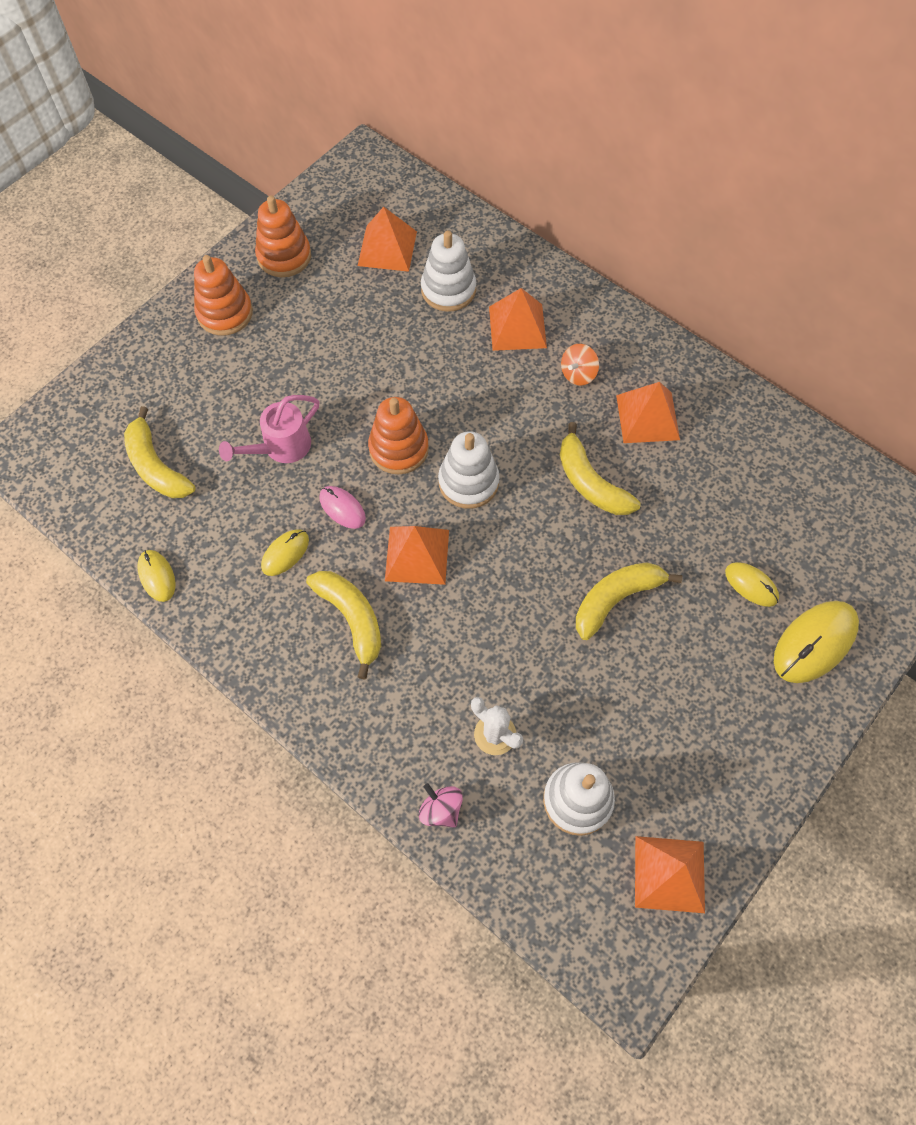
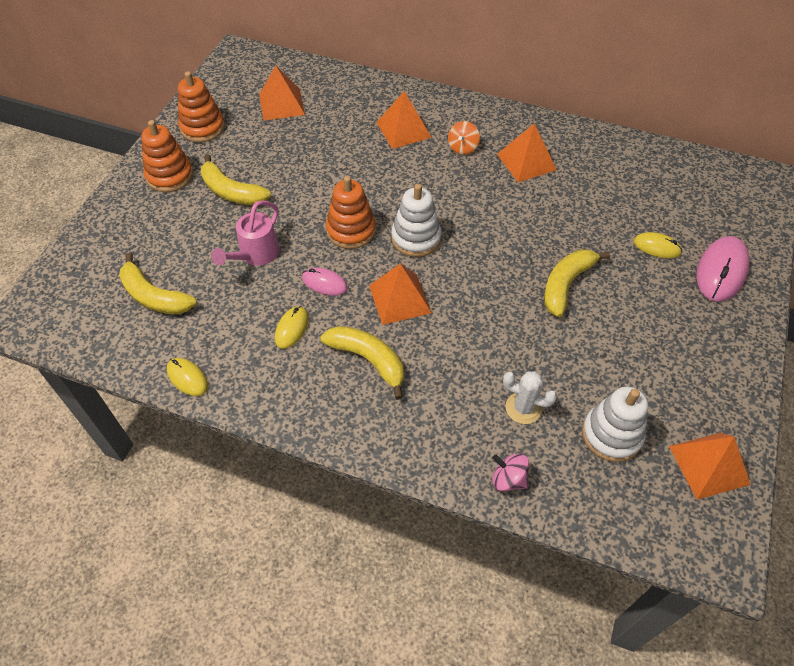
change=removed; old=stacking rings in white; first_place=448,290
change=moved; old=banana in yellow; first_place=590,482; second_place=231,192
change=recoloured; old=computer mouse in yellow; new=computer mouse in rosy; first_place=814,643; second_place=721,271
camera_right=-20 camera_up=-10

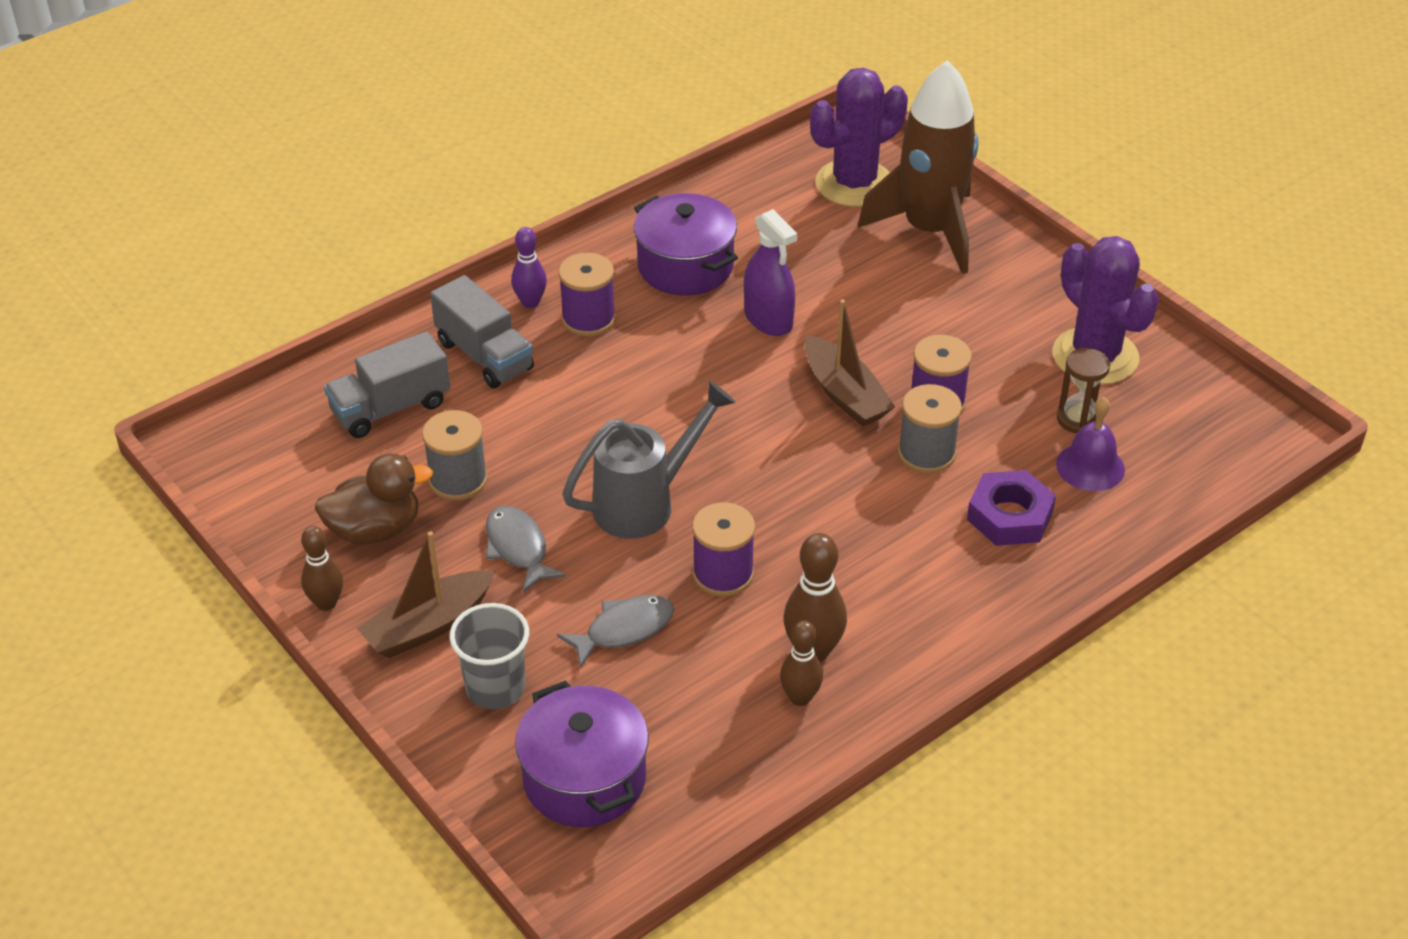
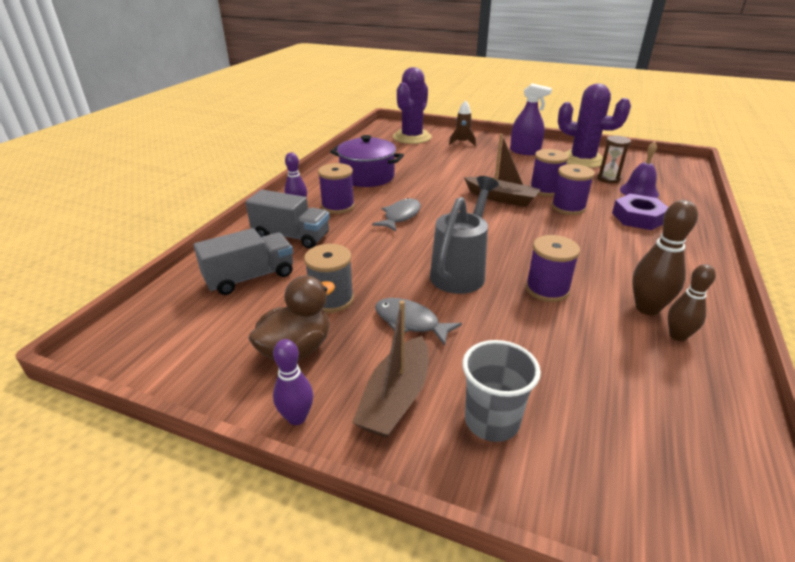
change=resized; old=rocket in russet; first_place=930,231; second_place=462,142; factor=0.42
change=moved; old=sprayer in purple; first_place=768,319; second_place=524,151
change=turned; old=truck in gray; first_place=391,408; second_place=250,277; degrees=-150
change=recoloured; old=reel of thread in gray; new=reel of thread in purple; first_place=926,453; second_place=568,207
change=recoloured; old=tenpin in russet; new=tenpin in purple; first_place=326,603; second_place=297,417
change=moved; old=fish figure in gray; first_place=624,630; second_place=400,216
change=removed; old=stockpot in purple; first_place=584,779
camera_right=-30 camera_up=-10

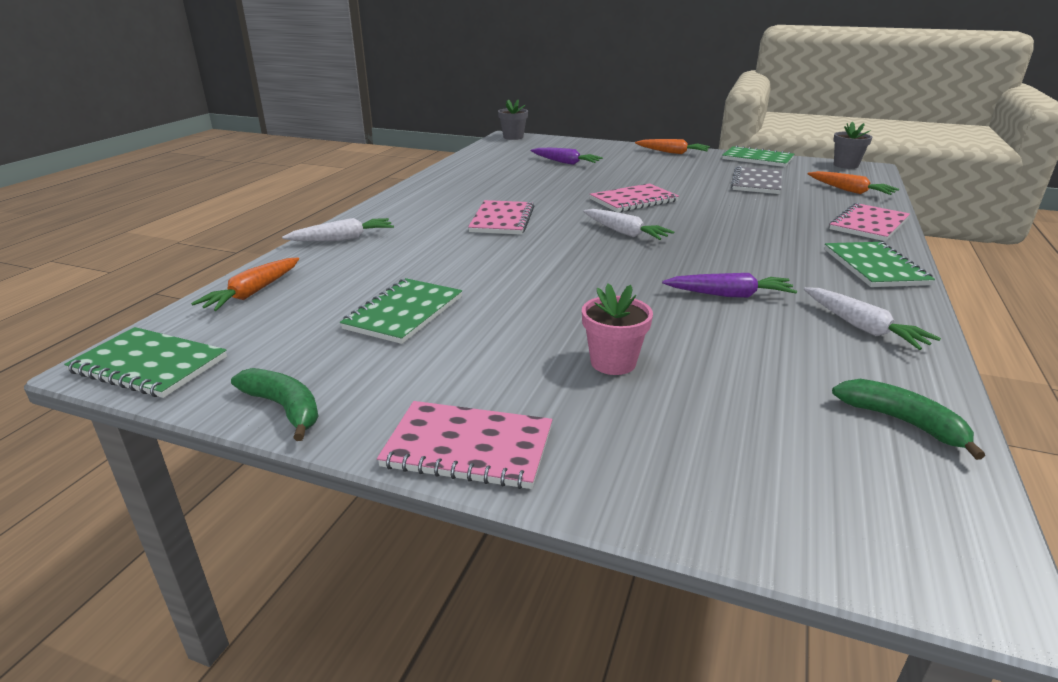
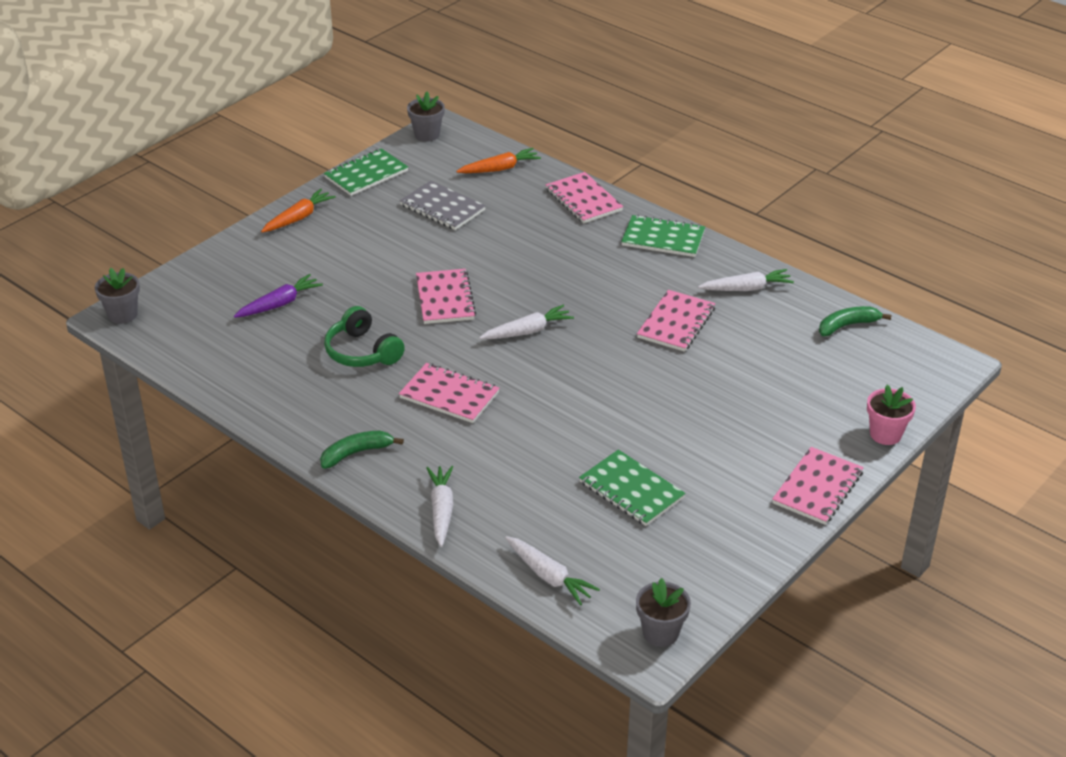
change=recoloured; old=toy carrot in bright orange; new=toy carrot in white; first_place=253,293; second_place=549,576
change=replaced; old=toy carrot in purple; new=notebook in rosy; first_place=729,295; second_place=676,323
change=moved; old=flower pot in rosy; first_place=613,362; second_place=885,434
change=replaced; old=notebook in emerald; new=flower pot in gray; first_place=149,365; second_place=660,633
change=moved; old=banana in emerald; first_place=284,408; second_place=356,453
change=added; new=headset in emerald; second_place=362,352
camera_right=-70 camera_up=10

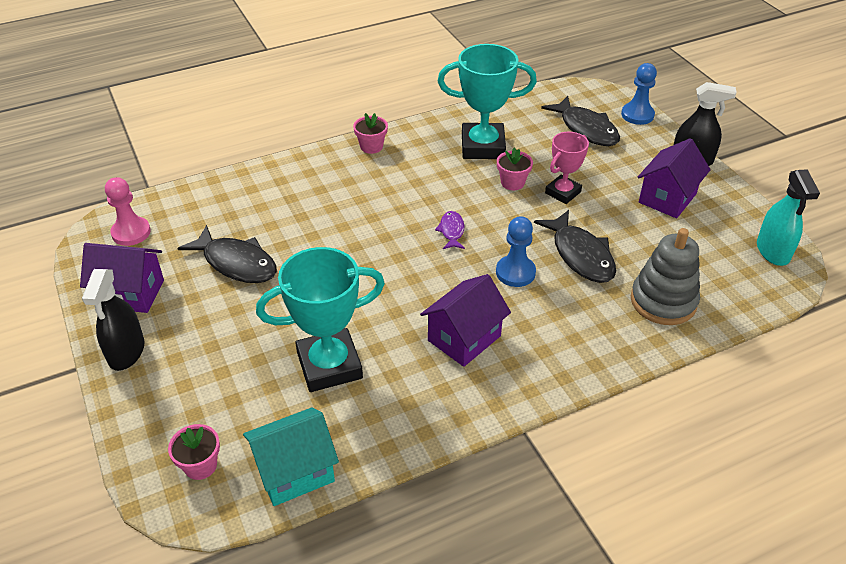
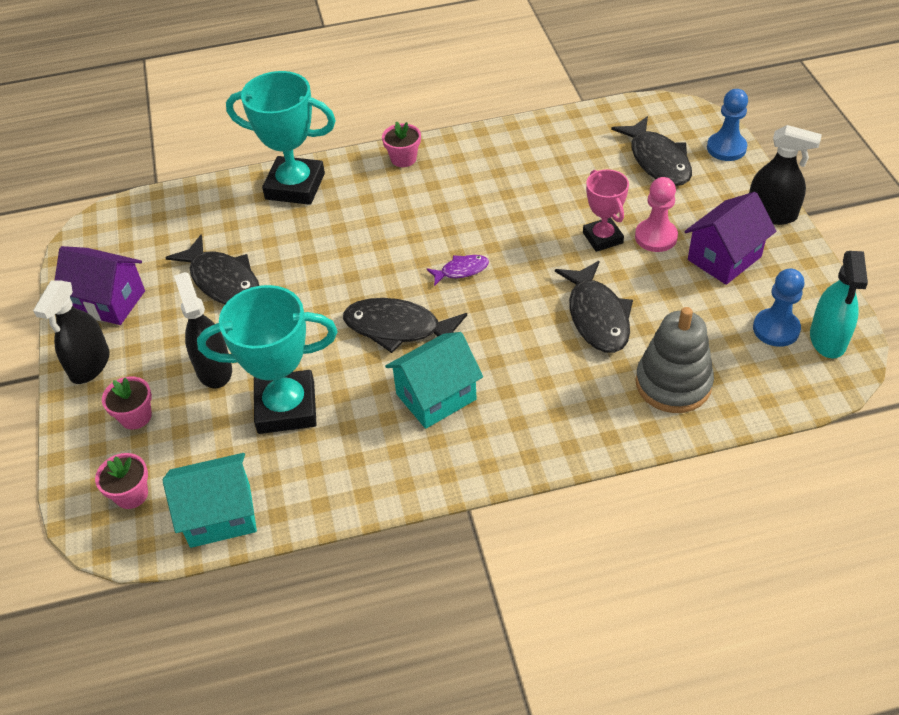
change=moved; old=prize cup in aqua; first_place=483,146; second_place=295,186
change=turned; old=prize cup in rosy; first_place=563,192; second_place=602,238; degrees=-75
change=moved; old=flower pot in rosy; first_place=512,183; second_place=136,416
change=moved; old=pawn in rosy; first_place=131,232; second_place=656,237
change=turned; old=fish figure in purple; first_place=451,231; second_place=461,270; degrees=60
change=moved; old=pawn in royal blue; first_place=515,272; second_place=776,329
change=recoloured; old=cottage in purple; new=cottage in aqua; first_place=464,338; second_place=436,397
change=added; new=sprayer in black; second_place=214,369
change=added; new=fish figure in black; second_place=398,328
camera_right=15 camera_up=5

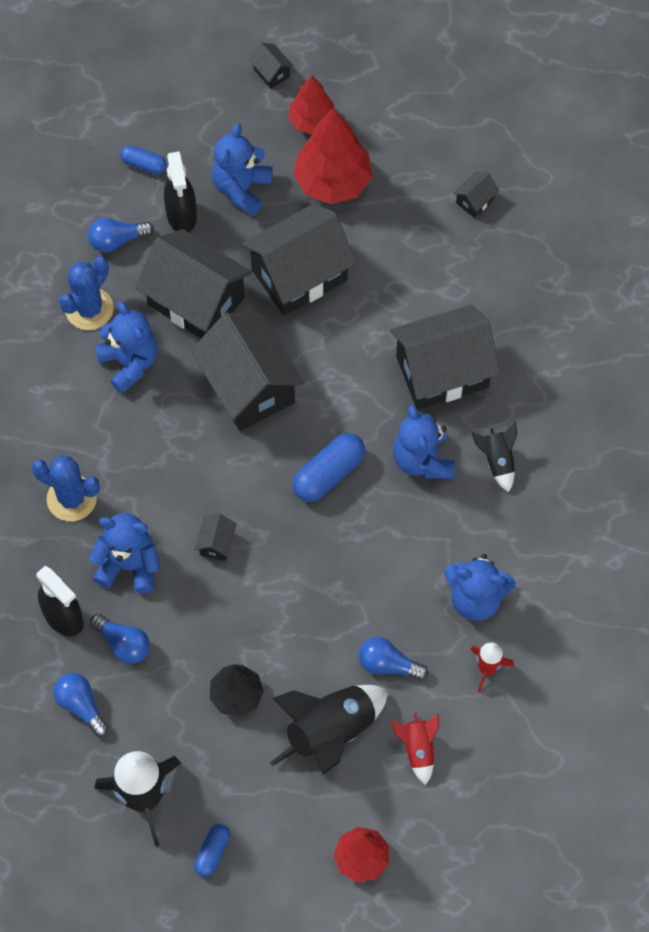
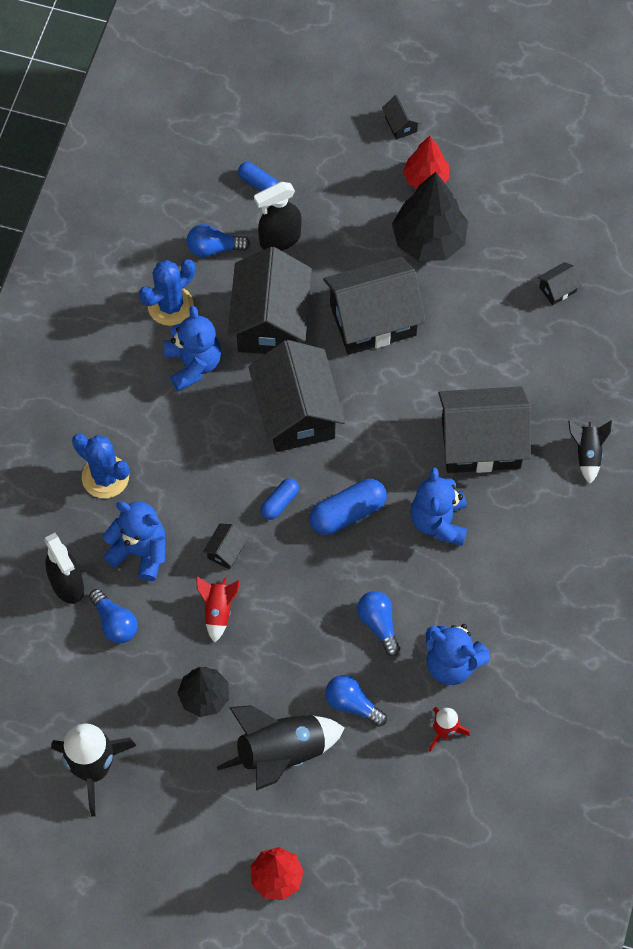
change=recoloured; old=toy tree in red; new=toy tree in black; first_place=332,182; second_place=429,240
change=removed; old=teddy in royal blue; first_place=242,189
change=turned; old=sprayer in black; first_place=181,216; second_place=279,239; degrees=60
change=turned; old=cottage in black; first_place=196,301; second_place=270,322; degrees=45
change=moved; old=rocket in black; first_place=497,461; second_place=587,454
change=moved; old=lightbulb in royal blue; first_place=81,706; second_place=378,624
change=moved; old=rocket in red; first_place=418,749; second_place=218,610
change=moved; old=pill in royal blue; first_place=212,852; second_place=279,502
camera_right=15 camera_up=0

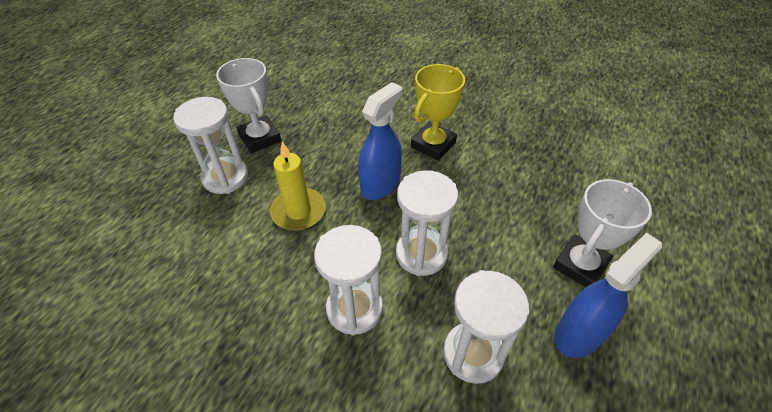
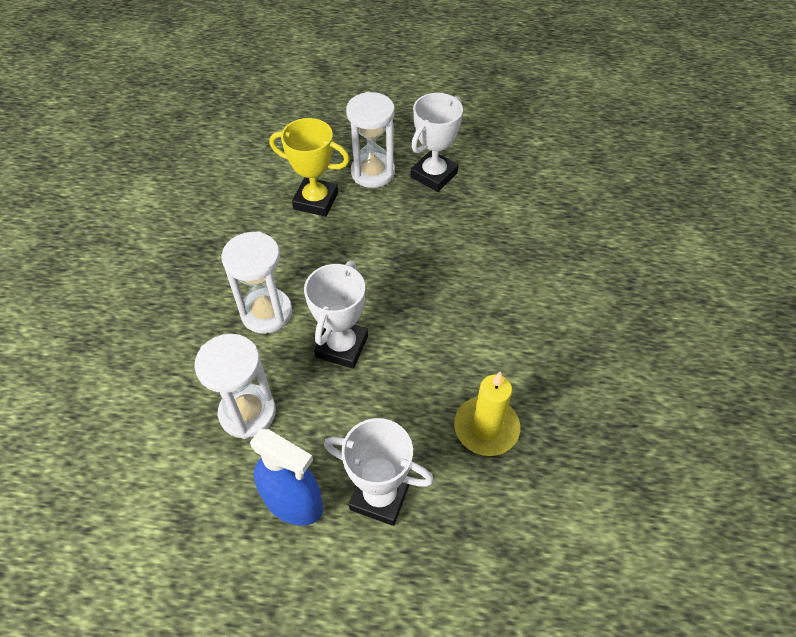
change=moved; old=prize cup in yellow; first_place=433,145; second_place=316,201
change=removed; old=sprayer in royal blue; first_place=380,184
change=moved; old=pillar candle in yellow; first_place=298,211; second_place=486,428
change=replaced; old=hourglass in white; new=prize cup in white; first_place=421,254; second_place=342,346
camera_right=70 camera_up=5

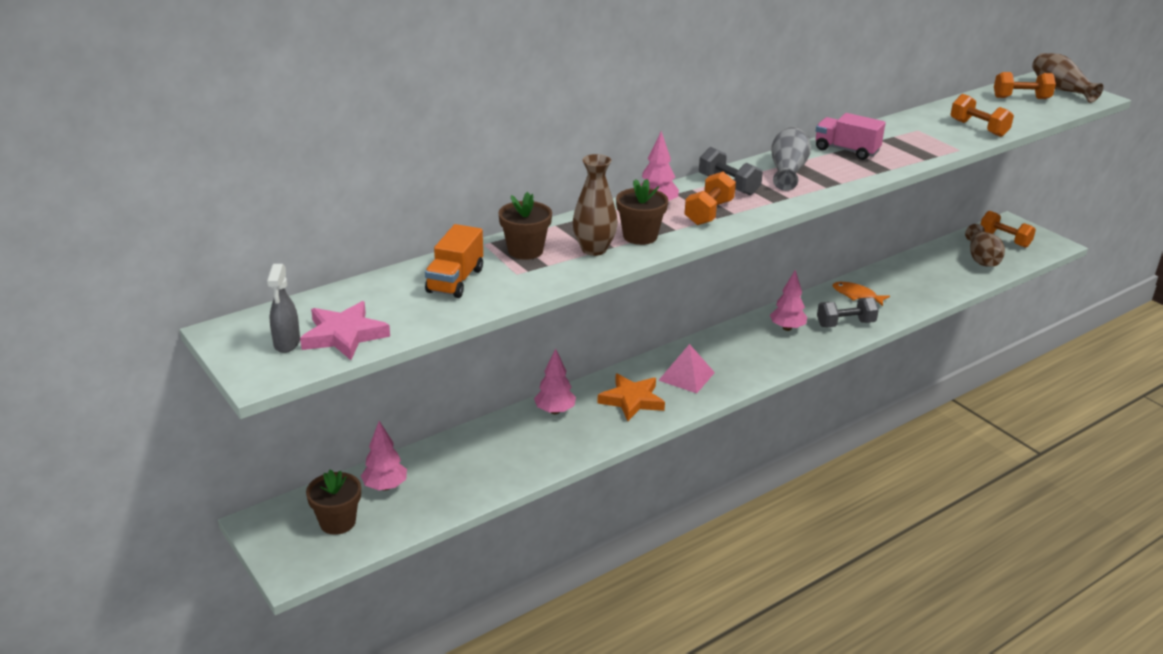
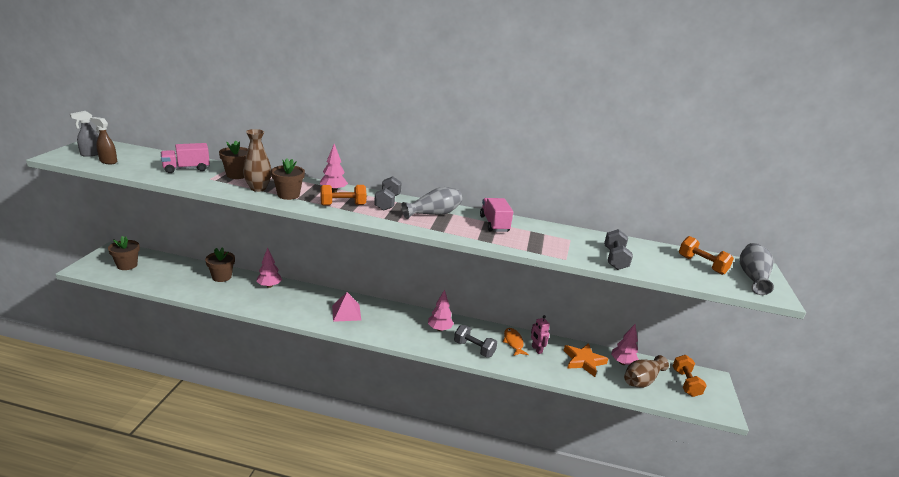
change=recoloured; old=vase in russet; new=vase in gray; first_place=1060,90; second_place=752,277
change=recoloured; old=hand weight in bright orange; new=hand weight in gray; first_place=978,128; second_place=615,259
change=recoloured; old=truck in bright orange; new=truck in rosy; first_place=455,280; second_place=186,169
change=replaced; old=star in rosy; new=sprayer in russet; first_place=344,335; second_place=108,161
change=moved; old=star in bright orange; first_place=632,400; second_place=583,361
change=moved; old=toy tree in rosy; first_place=385,486; second_place=622,363
change=added; new=flower pot in russet; second_place=222,277
change=added; new=toy robot in rosy; second_place=536,349
camera_right=45 camera_up=-5

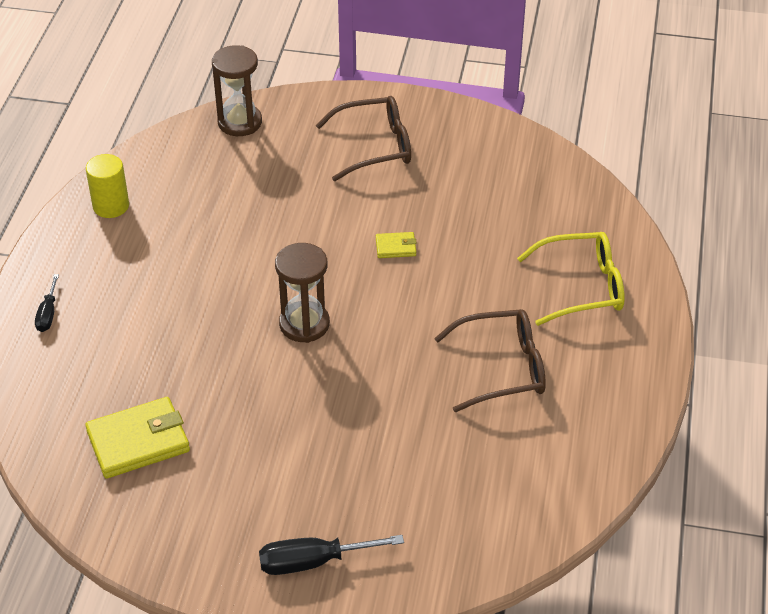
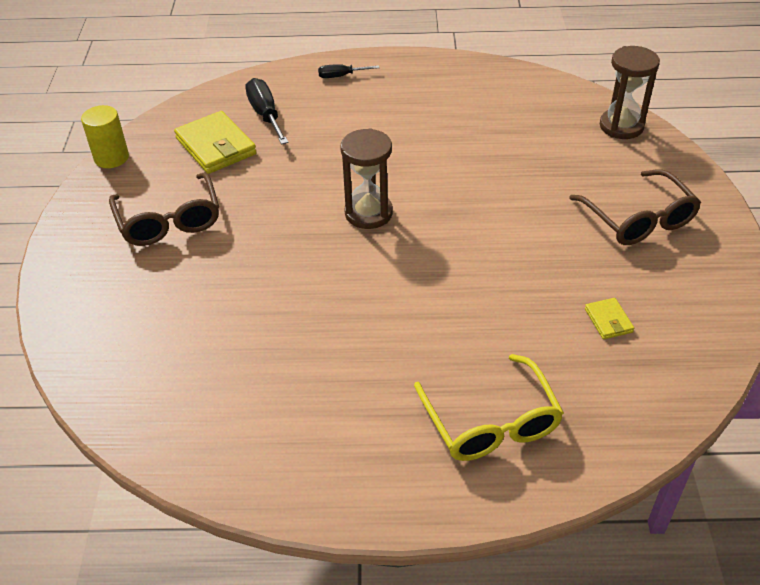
change=moved; old=solid cylinder in yellow; first_place=111,206; second_place=111,158
change=moved; old=card wallet in yellow; first_place=395,247; second_place=608,320
change=moved; old=eyeglasses in russet; first_place=502,368; second_place=169,221
change=moved; old=hand screwdriver in black; first_place=313,562; second_place=265,114
camera_right=80 camera_up=0

